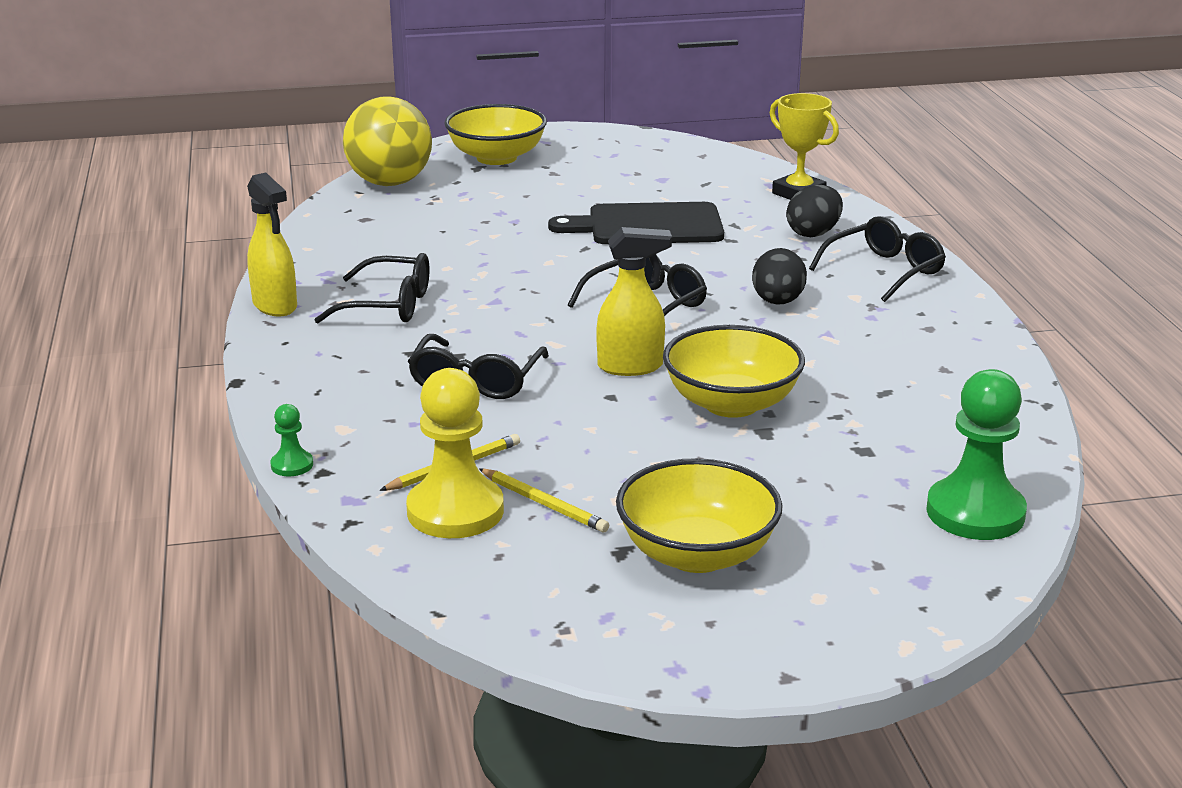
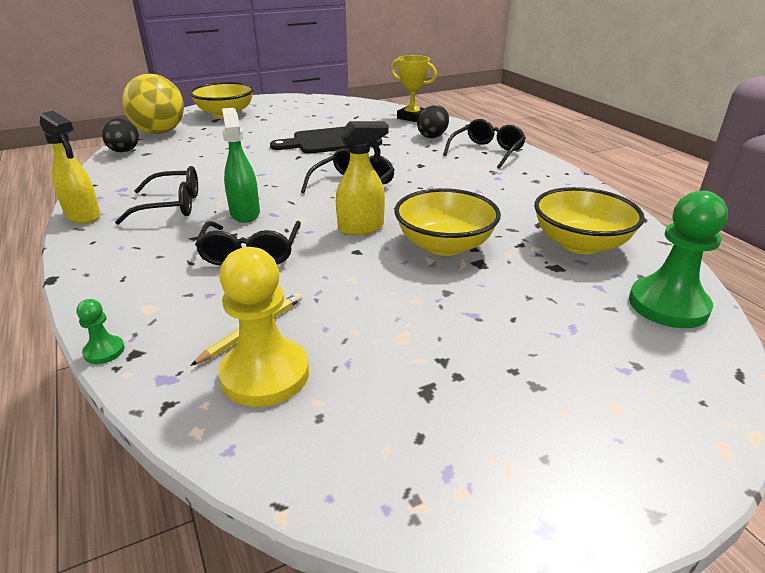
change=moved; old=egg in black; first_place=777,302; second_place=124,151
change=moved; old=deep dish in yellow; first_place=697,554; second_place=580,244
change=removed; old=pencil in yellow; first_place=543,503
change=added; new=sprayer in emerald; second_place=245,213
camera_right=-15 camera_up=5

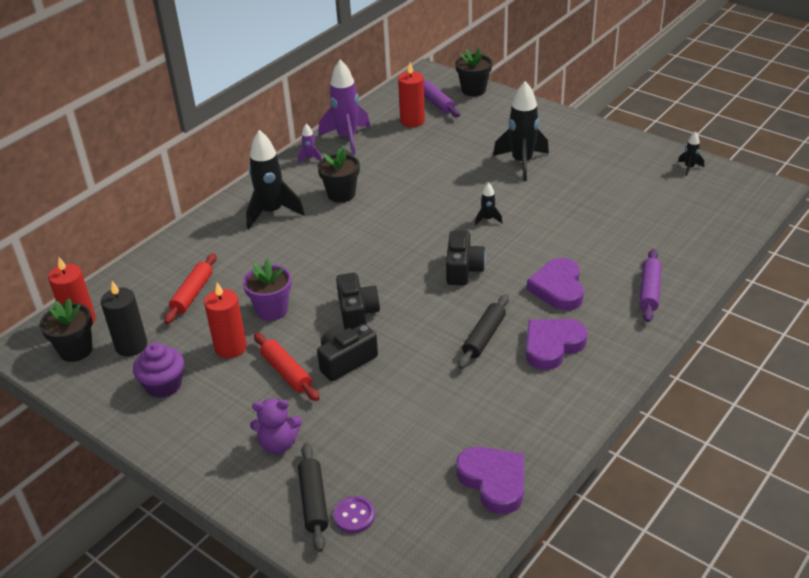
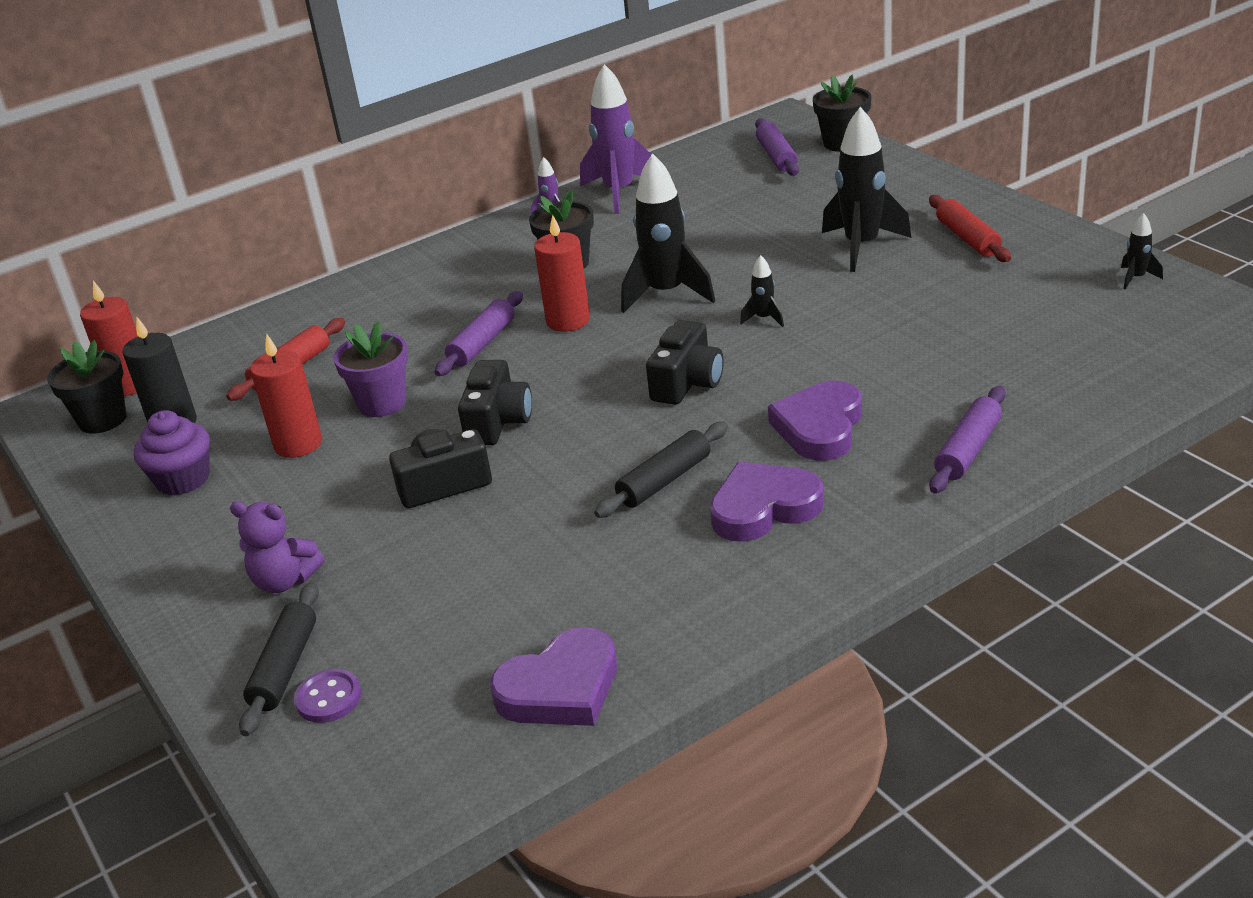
change=moved; old=pillar candle in red; first_place=412,121; second_place=568,321
change=moved; old=rocket in black; first_place=272,212; second_place=666,294
change=moved; old=dough roller in red; first_place=286,372; second_place=967,238
change=turned; old=heart shape in purple; first_place=494,481; second_place=560,688; degrees=75
change=added; new=dough roller in purple; second_place=482,343
camera_right=20 camera_up=-5

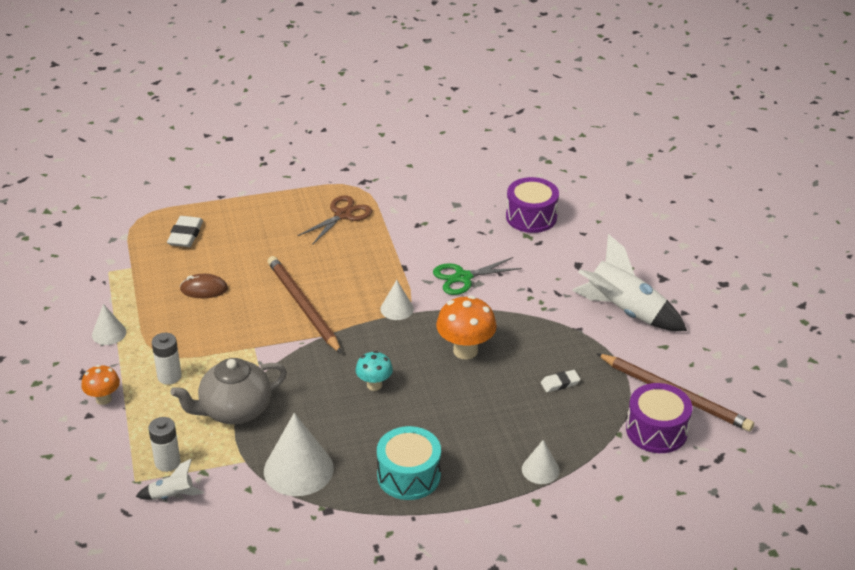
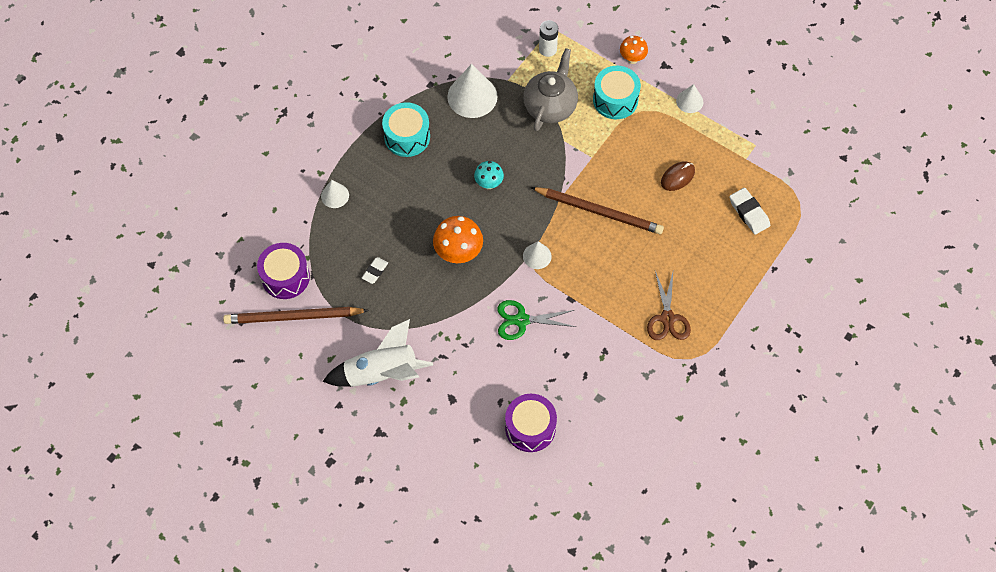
change=turned; old=pair of scissors in emerald; first_place=462,277; second_place=521,320; degrees=-120
change=replaced; old=battery in white; new=toy drum in aqua; first_place=169,376; second_place=615,100
change=removed; old=rocket in white; first_place=172,496
camera_right=140 camera_up=25

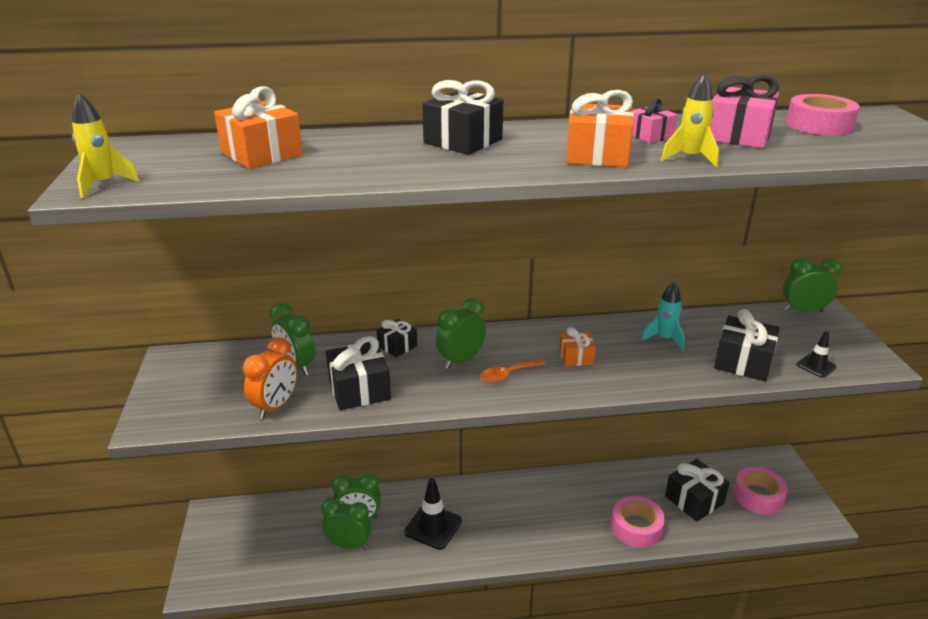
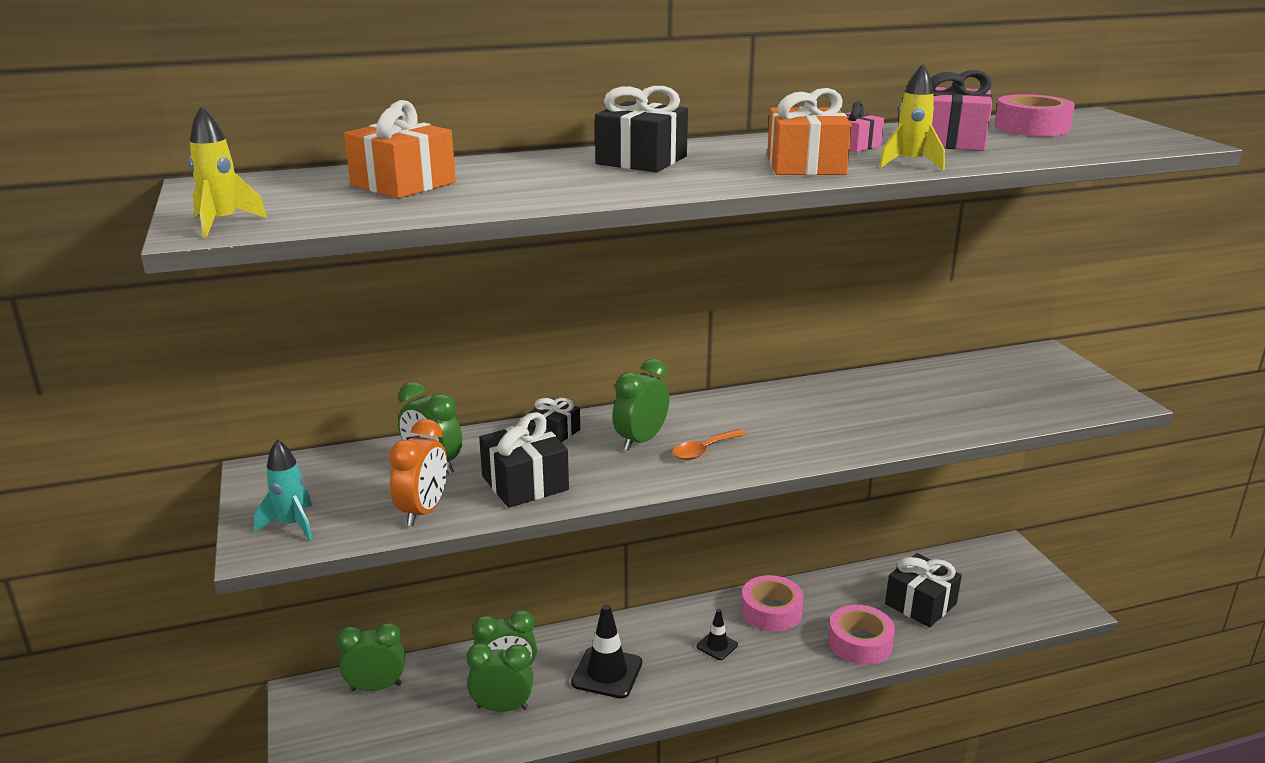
change=moved; old=bedside clock in emerald; first_place=803,311; second_place=376,687
change=moved; old=rocket in aqua; first_place=664,339; second_place=292,525
change=removed; old=present in black; first_place=743,362
change=removed; old=present in bright orange; first_place=576,357
change=moved; old=safety cone in black; first_place=816,366; second_place=717,646
change=moved; old=sticky tape in rosy; first_place=758,496; second_place=771,611
camera_right=-10 camera_up=-5

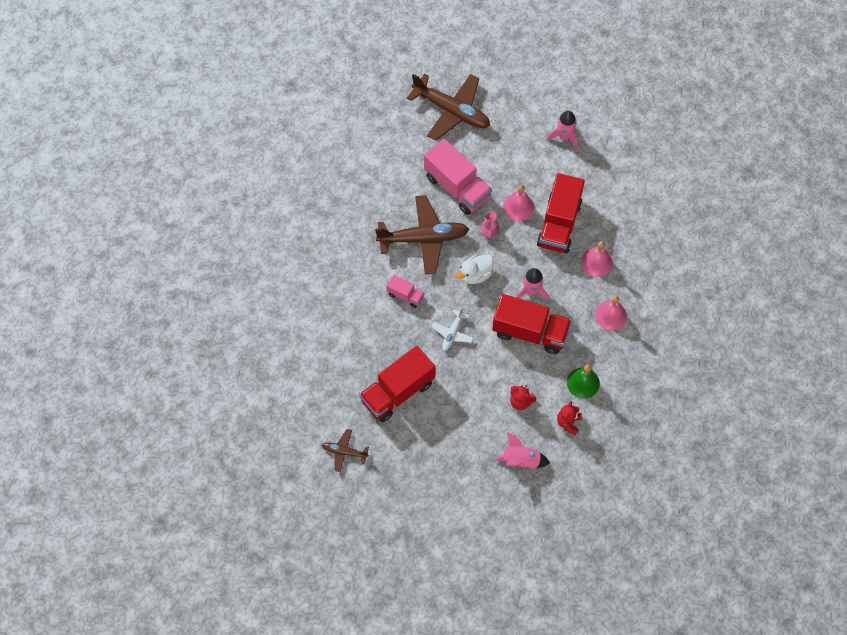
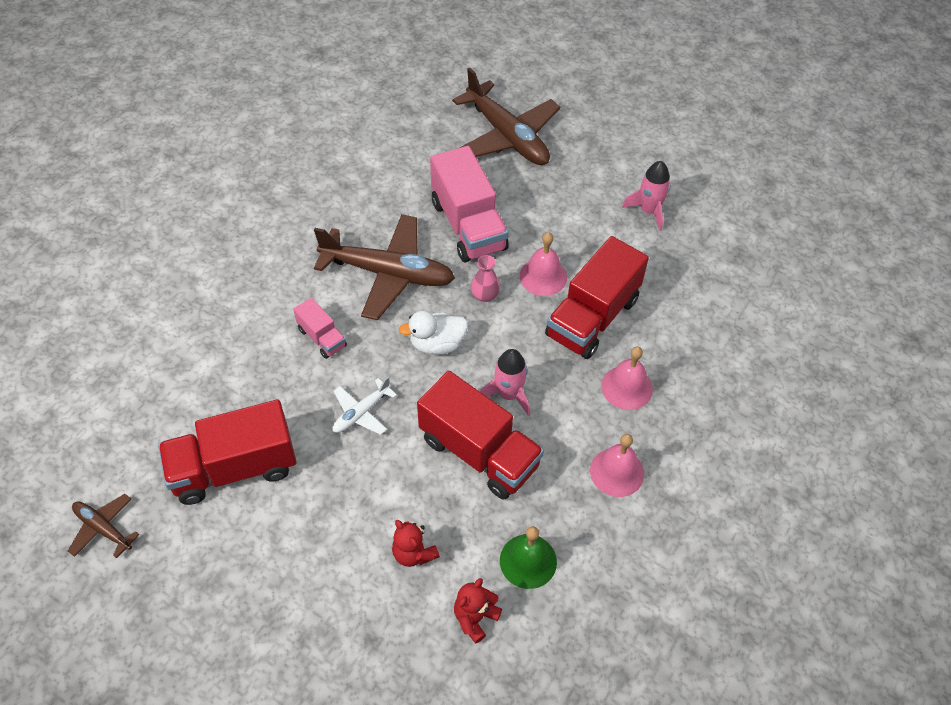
change=removed; old=rocket in rosy; first_place=521,460
camera_right=20 camera_up=-10

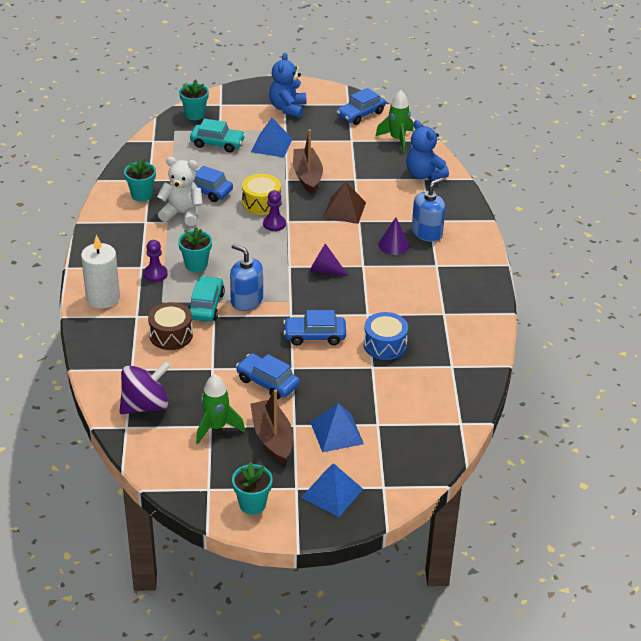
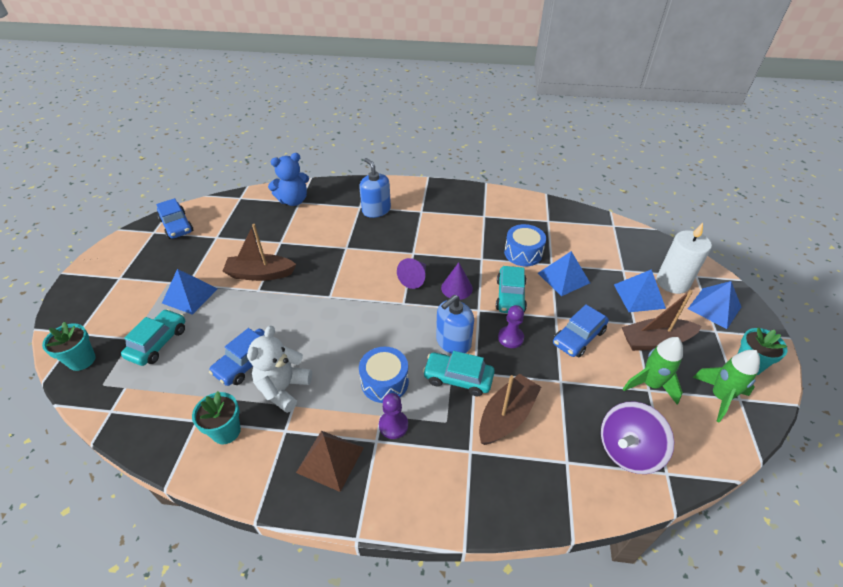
change=removed; old=teddy in royal blue; first_place=287,108
change=moved; old=rocket in emerald; first_place=397,139; second_place=719,397
change=removed; old=toy drum in yellow; first_place=261,203
change=moved; old=solid pyramid in russet; first_place=344,210; second_place=330,459
change=moved; old=pawn in purple; first_place=274,224; second_place=510,338
change=moved; old=solid cone in purple; first_place=393,245; second_place=456,288
change=replaced; old=flower pot in aqua; new=toy drum in royal blue; first_place=196,265; second_place=384,382
change=moved; old=pillar candle in white; first_place=103,298; second_place=672,282
change=replaced; old=toy drum in russet; new=boat in russet; first_place=171,335; second_place=507,416
change=recoloured; old=automobile in royal blue; new=automobile in aqua; first_place=314,336; second_place=510,296
change=turned; old=spinning top in purple; first_place=145,405; second_place=628,450; degrees=-105
change=added; new=solid pyramid in royal blue; second_place=563,278
camera_right=-80 camera_up=5

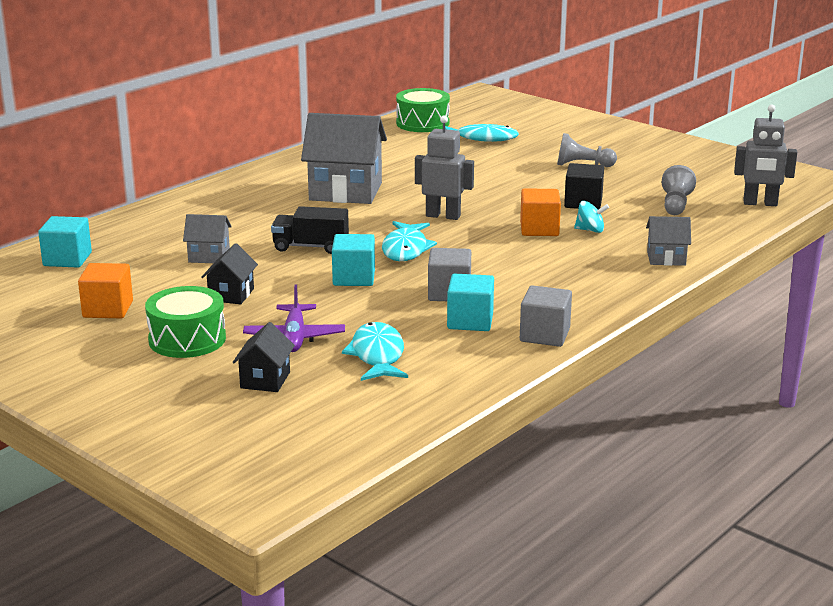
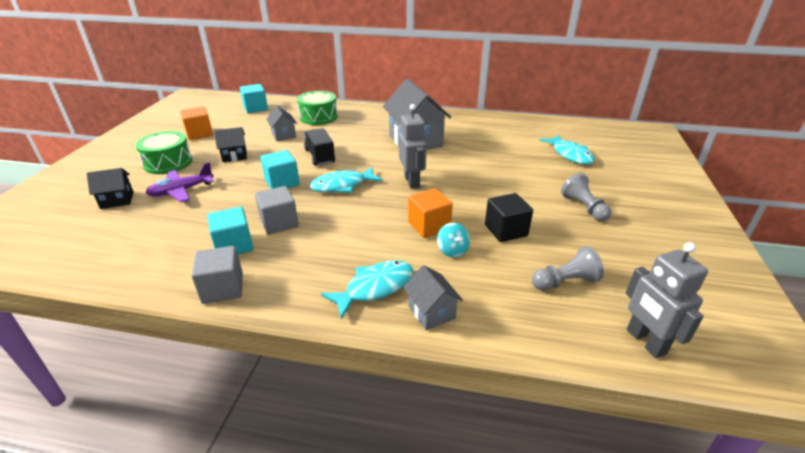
change=moved; old=toy drum in emerald; first_place=422,123; second_place=318,117
change=moved; old=fish figure in aqua; first_place=377,355; second_place=375,287
camera_right=60 camera_up=10

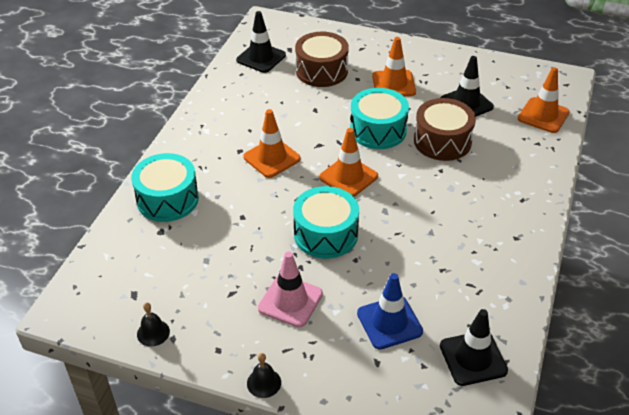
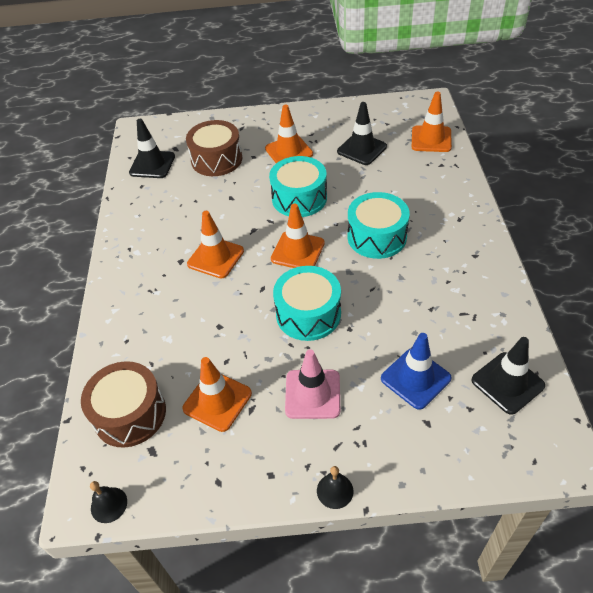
change=moved; old=toy drum in russet; first_place=442,141; second_place=130,414
change=moved; old=toy drum in aqua; first_place=167,199; second_place=377,237
change=moved; old=school bell in black; first_place=153,333; second_place=109,504
change=added; new=safety cone in bright orange; second_place=217,401
camera_right=-20 camera_up=5

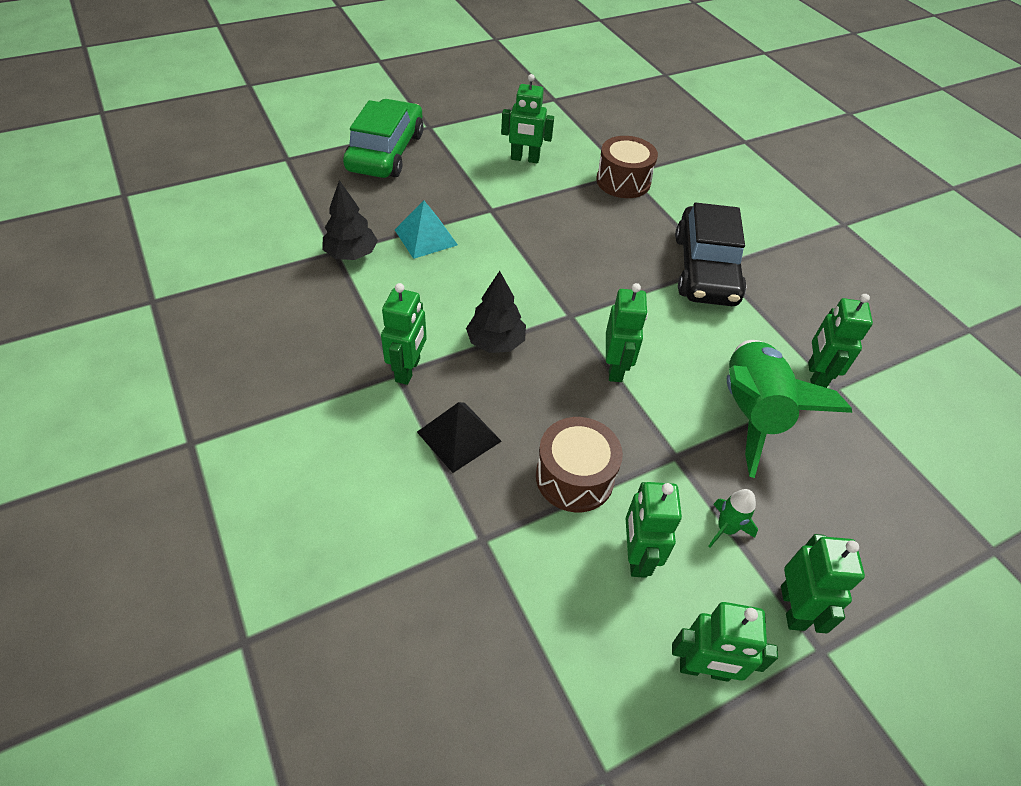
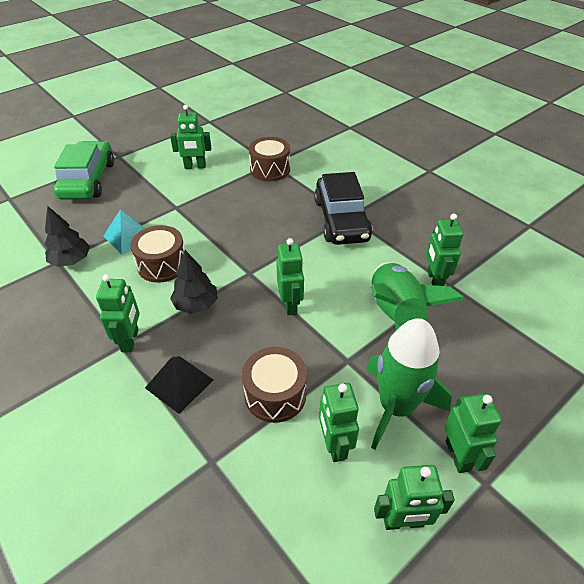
change=resized; old=rocket in emerald; first_place=726,529; second_place=396,407; factor=2.37
change=added; new=toy drum in russet; second_place=162,264
camera_right=-10 camera_up=-5

